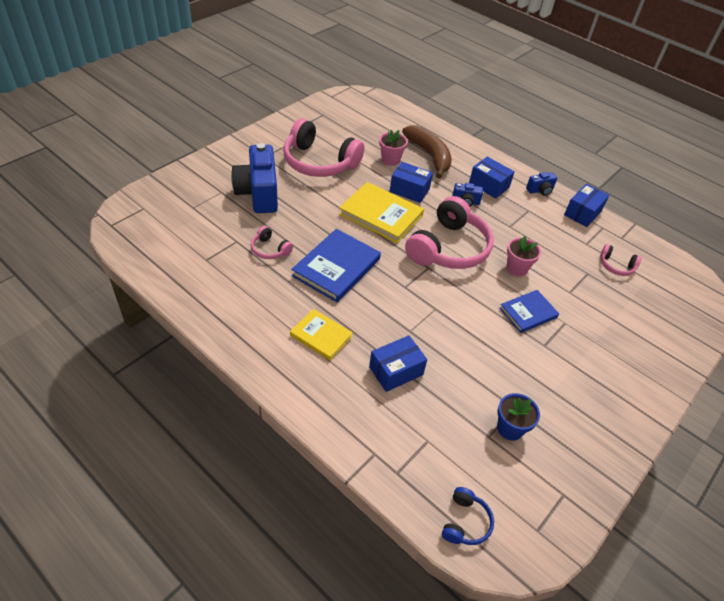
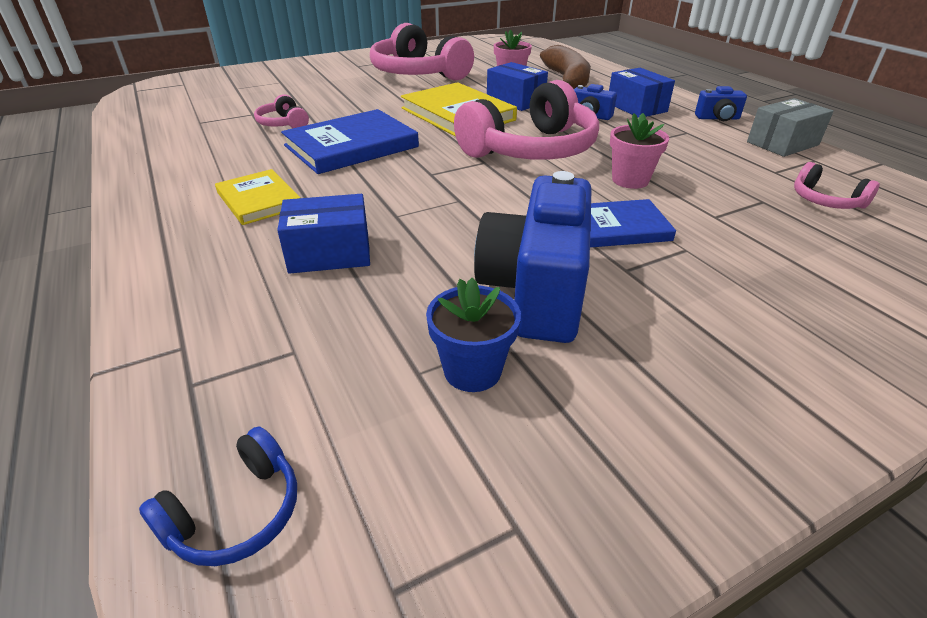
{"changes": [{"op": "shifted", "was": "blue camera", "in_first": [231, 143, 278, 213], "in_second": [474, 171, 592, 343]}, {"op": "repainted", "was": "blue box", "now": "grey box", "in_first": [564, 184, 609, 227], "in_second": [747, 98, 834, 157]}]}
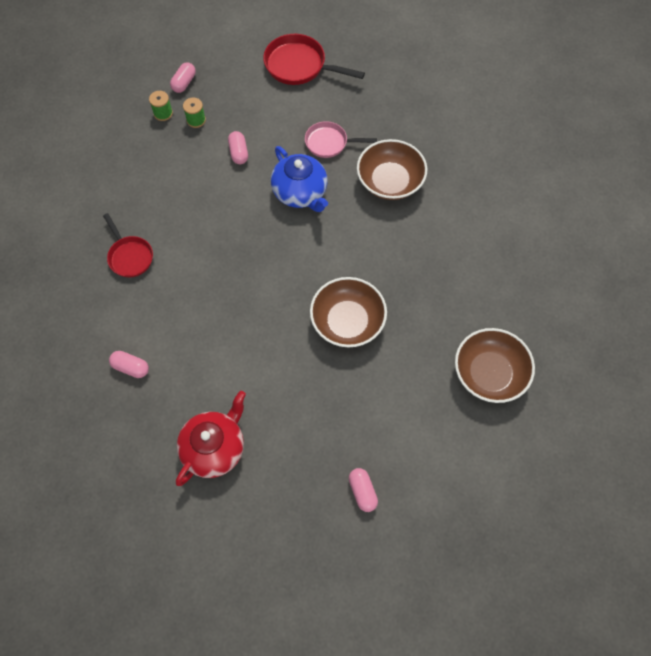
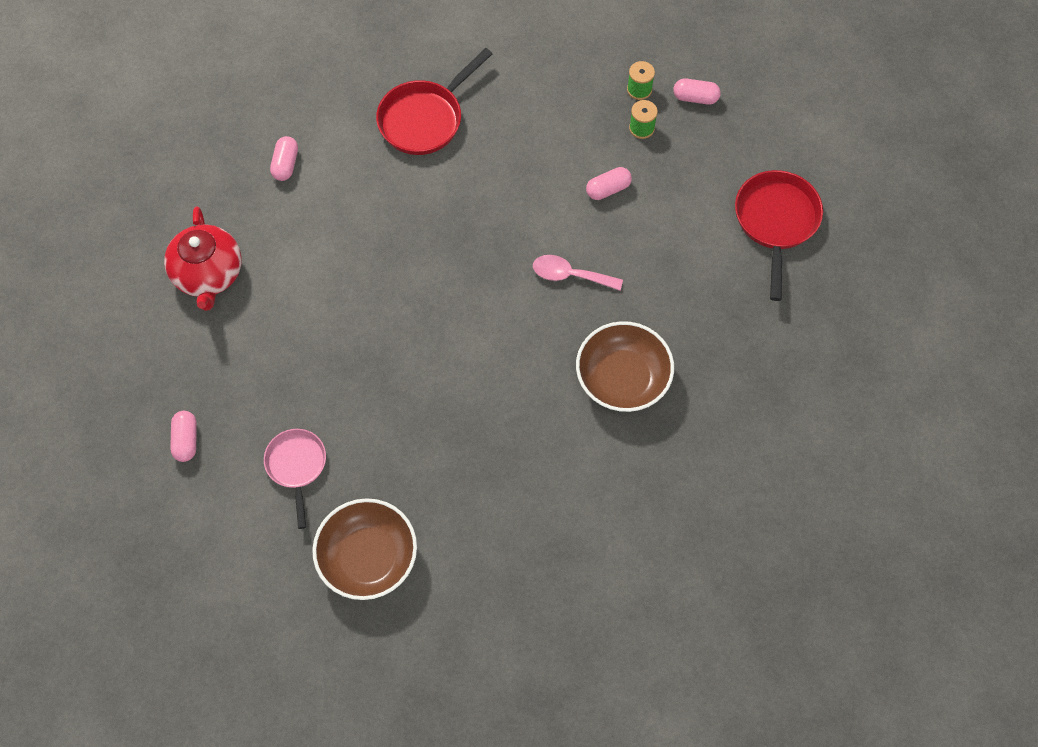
{"changes": [{"op": "scaled", "was": "red pan", "in_first": [103, 213, 153, 277], "in_second": [376, 48, 492, 155], "ratio": 1.53}, {"op": "rotated", "was": "red teapot", "in_first": [176, 391, 246, 486], "in_second": [164, 206, 242, 311], "clockwise": 60}, {"op": "swapped", "was": "blue teapot", "now": "pink spoon", "in_first": [271, 146, 328, 212], "in_second": [533, 255, 623, 291]}, {"op": "shifted", "was": "pink pan", "in_first": [305, 121, 377, 158], "in_second": [264, 429, 326, 529]}, {"op": "gone", "was": "brown bowl", "in_first": [310, 277, 387, 347]}, {"op": "rotated", "was": "pink capsule", "in_first": [349, 468, 378, 512], "in_second": [170, 411, 197, 462], "clockwise": -60}]}
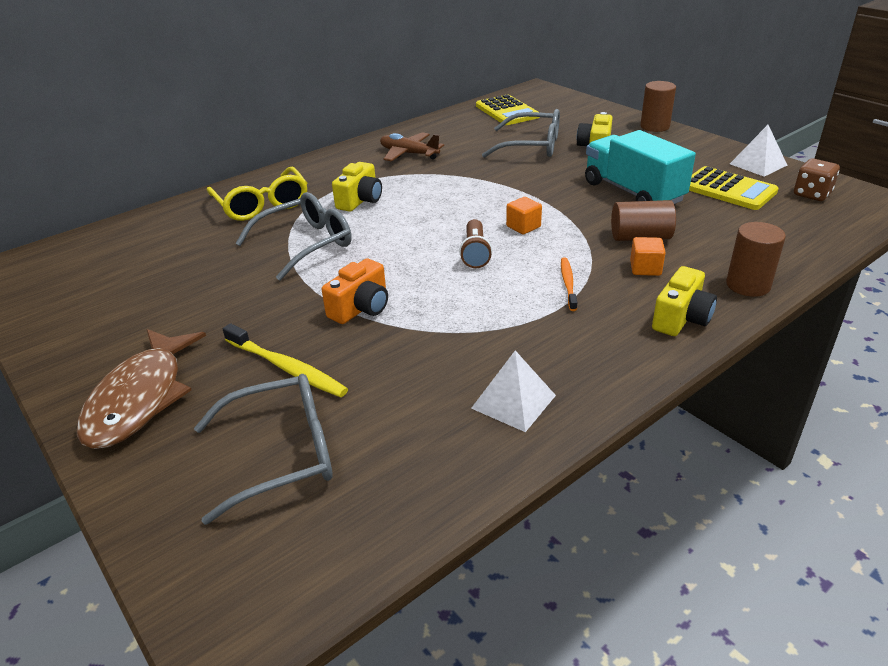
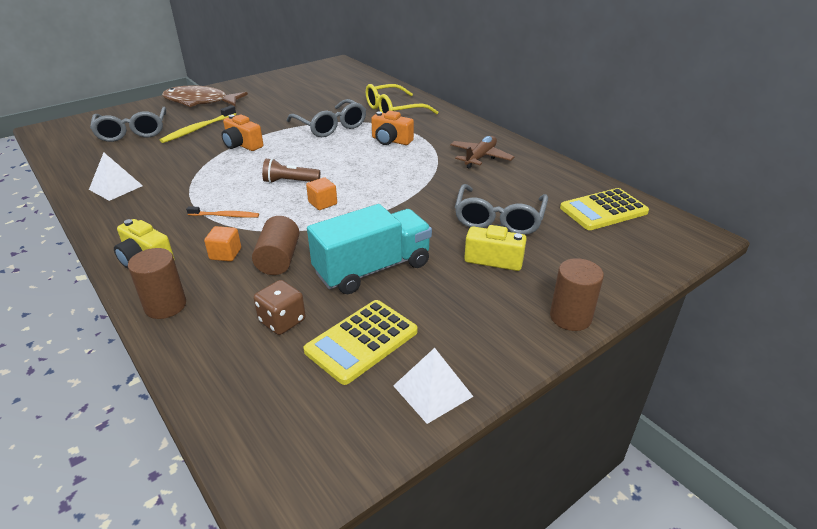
{"changes": [{"op": "repainted", "was": "yellow camera", "now": "orange camera", "in_first": [332, 162, 382, 212], "in_second": [371, 111, 414, 145]}, {"op": "shifted", "was": "brown dice", "in_first": [794, 159, 840, 201], "in_second": [254, 280, 306, 335]}]}
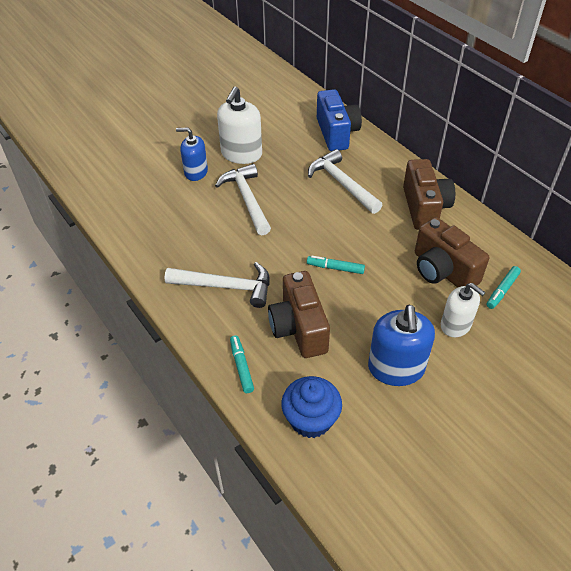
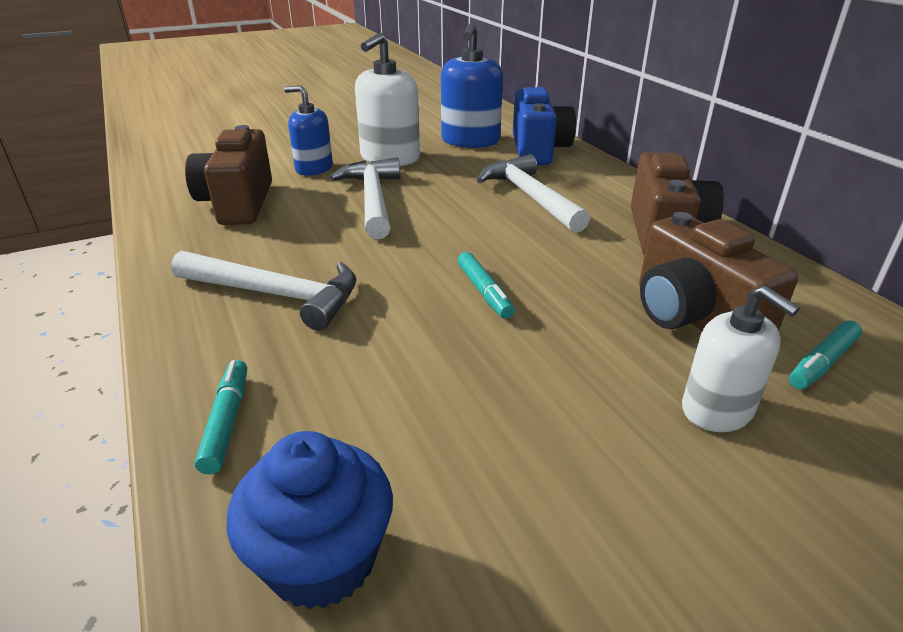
{"changes": [{"op": "shifted", "was": "brown camera", "in_first": [268, 271, 330, 358], "in_second": [185, 125, 272, 225]}, {"op": "rotated", "was": "turquoise marker", "in_first": [307, 256, 365, 274], "in_second": [458, 252, 515, 319], "clockwise": -135}, {"op": "shifted", "was": "blue soap dispenser", "in_first": [368, 305, 435, 386], "in_second": [441, 22, 503, 148]}]}
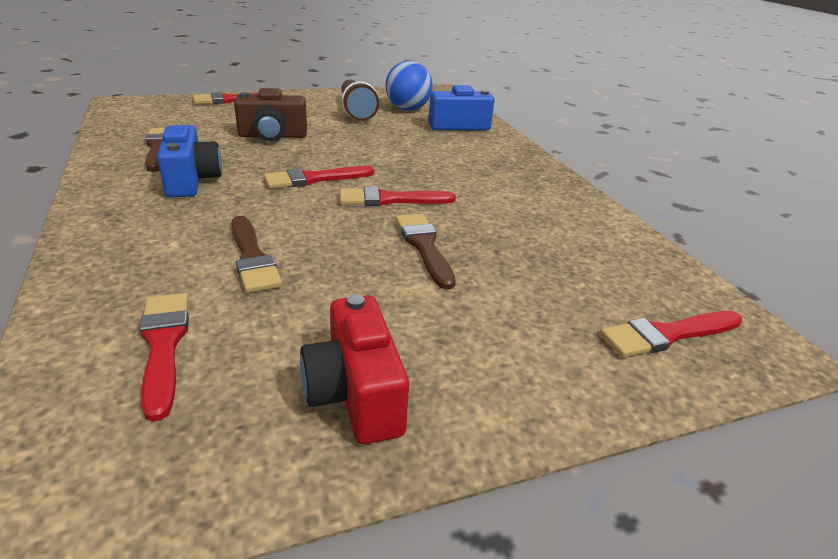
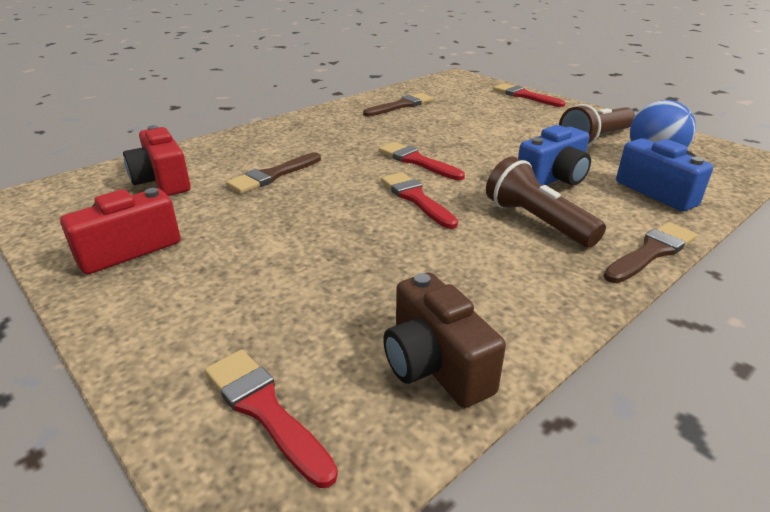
{"changes": [{"op": "swapped", "was": "red brush", "now": "red camera", "in_first": [140, 293, 189, 422], "in_second": [123, 125, 191, 196]}, {"op": "shifted", "was": "blue camera", "in_first": [157, 125, 222, 198], "in_second": [518, 125, 591, 186]}, {"op": "shifted", "was": "brown camera", "in_first": [234, 88, 307, 141], "in_second": [383, 273, 506, 408]}, {"op": "shifted", "was": "brown brush", "in_first": [396, 213, 456, 289], "in_second": [604, 222, 697, 283]}, {"op": "new", "now": "brown flashlight", "in_second": [486, 156, 606, 248]}]}
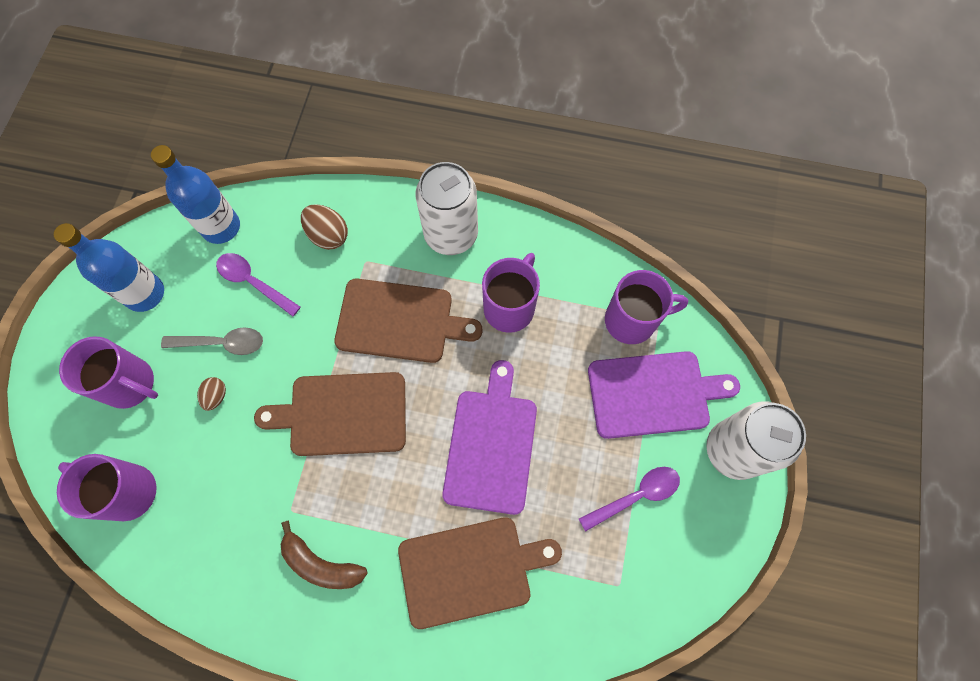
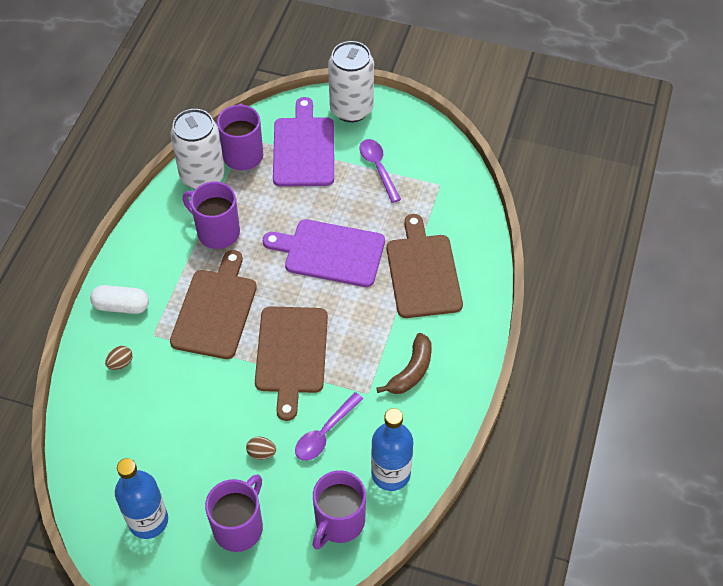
{"changes": [{"op": "shifted", "was": "blue bottle", "in_first": [151, 145, 240, 244], "in_second": [371, 408, 413, 491]}, {"op": "gone", "was": "grey spoon", "in_first": [161, 327, 263, 355]}, {"op": "shifted", "was": "purple spoon", "in_first": [216, 253, 301, 317], "in_second": [295, 392, 363, 461]}, {"op": "scaled", "was": "brown egg", "in_first": [301, 205, 348, 250], "in_second": [105, 346, 133, 370], "ratio": 0.61}, {"op": "shifted", "was": "white can", "in_first": [416, 162, 478, 255], "in_second": [170, 109, 225, 190]}, {"op": "new", "now": "white capsule", "in_second": [90, 285, 149, 314]}]}
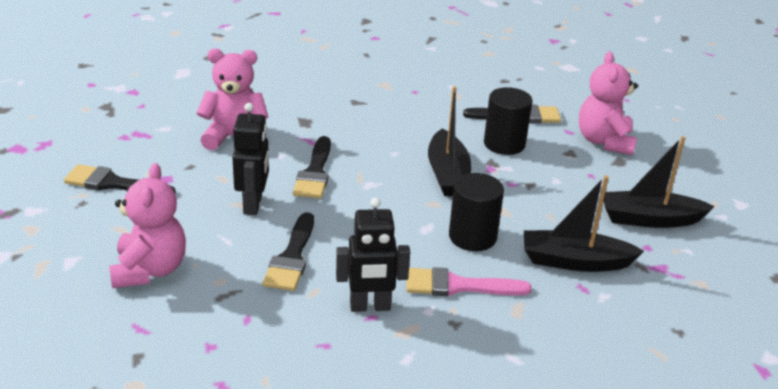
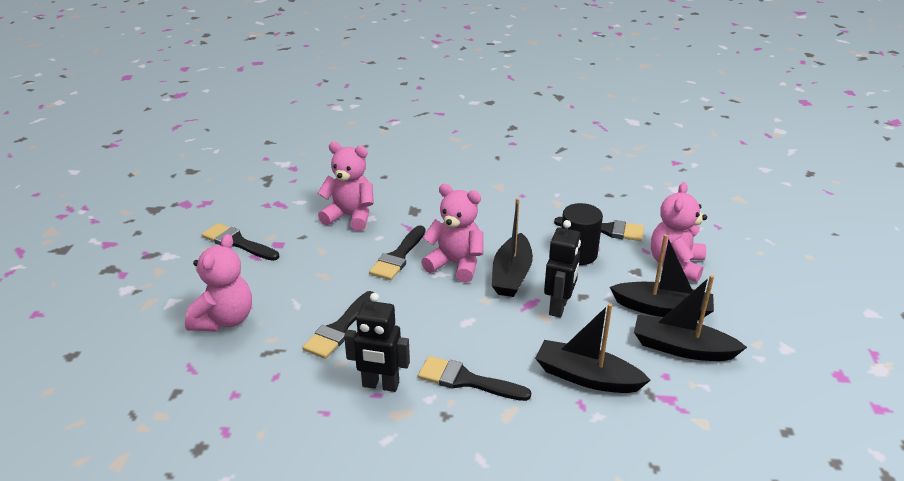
{"changes": [{"op": "shifted", "was": "black robot", "in_first": [232, 103, 269, 215], "in_second": [544, 220, 581, 318]}, {"op": "repainted", "was": "pink brush", "now": "black brush", "in_first": [406, 267, 532, 296], "in_second": [418, 356, 532, 401]}, {"op": "gone", "was": "black cylinder", "in_first": [449, 173, 504, 251]}, {"op": "new", "now": "pink teddy bear", "in_second": [421, 184, 483, 283]}, {"op": "new", "now": "black boat", "in_second": [610, 234, 714, 320]}]}
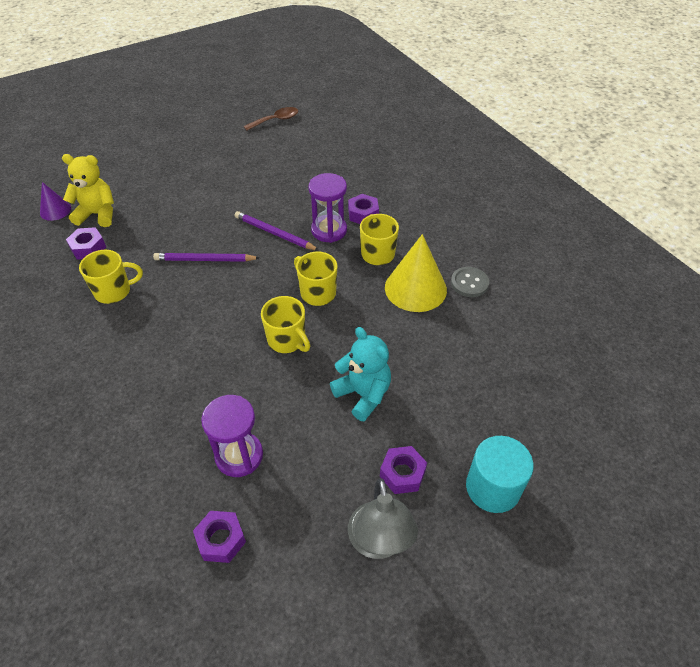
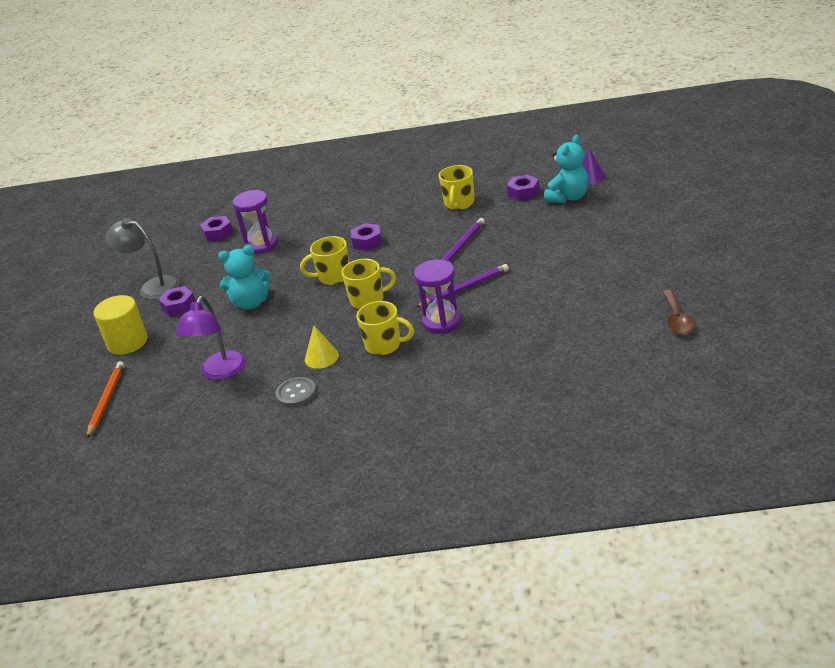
{"changes": [{"op": "repainted", "was": "yellow teddy bear", "now": "turquoise teddy bear", "in_first": [62, 154, 114, 227], "in_second": [544, 135, 589, 203]}, {"op": "shifted", "was": "purple nut", "in_first": [348, 194, 379, 224], "in_second": [351, 223, 382, 251]}, {"op": "scaled", "was": "yellow cone", "in_first": [385, 234, 447, 312], "in_second": [305, 326, 339, 369], "ratio": 0.54}, {"op": "repainted", "was": "turquoise cylinder", "now": "yellow cylinder", "in_first": [466, 436, 534, 513], "in_second": [94, 295, 147, 355]}, {"op": "new", "now": "orange pencil", "in_second": [87, 361, 124, 439]}, {"op": "new", "now": "purple lamp", "in_second": [176, 296, 246, 380]}]}
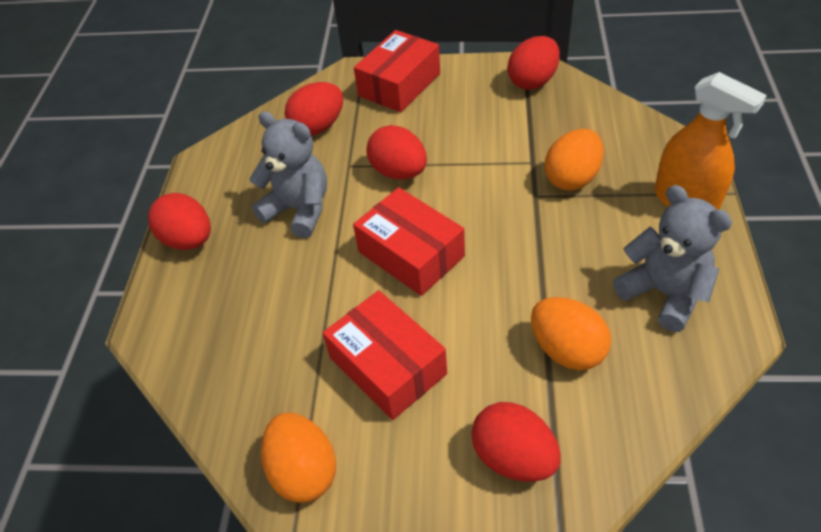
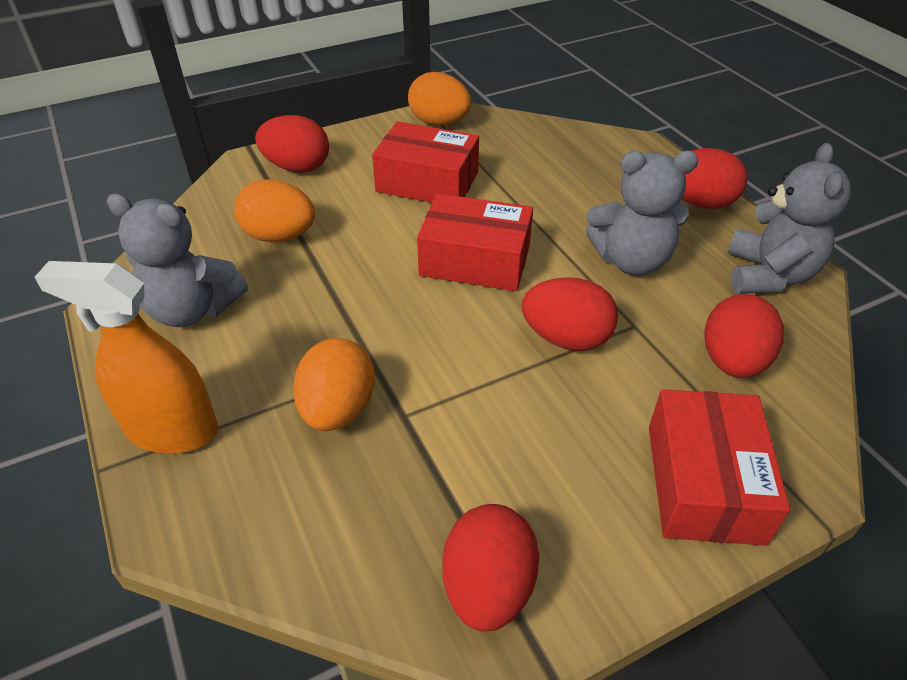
{"changes": [{"op": "new", "now": "grey teddy bear", "in_second": [728, 143, 851, 294]}]}
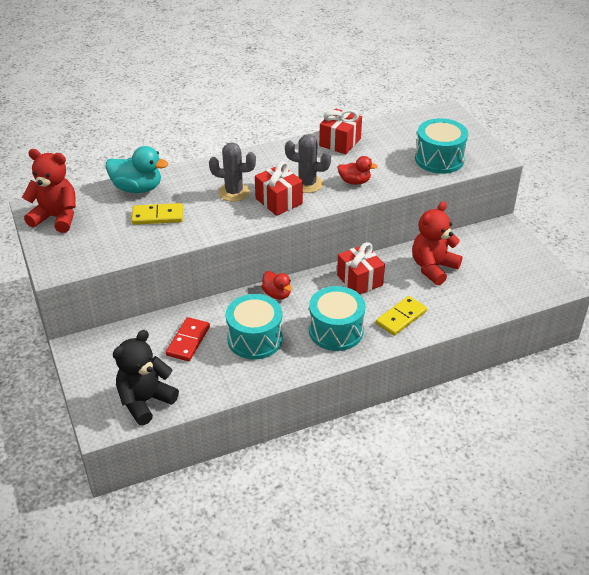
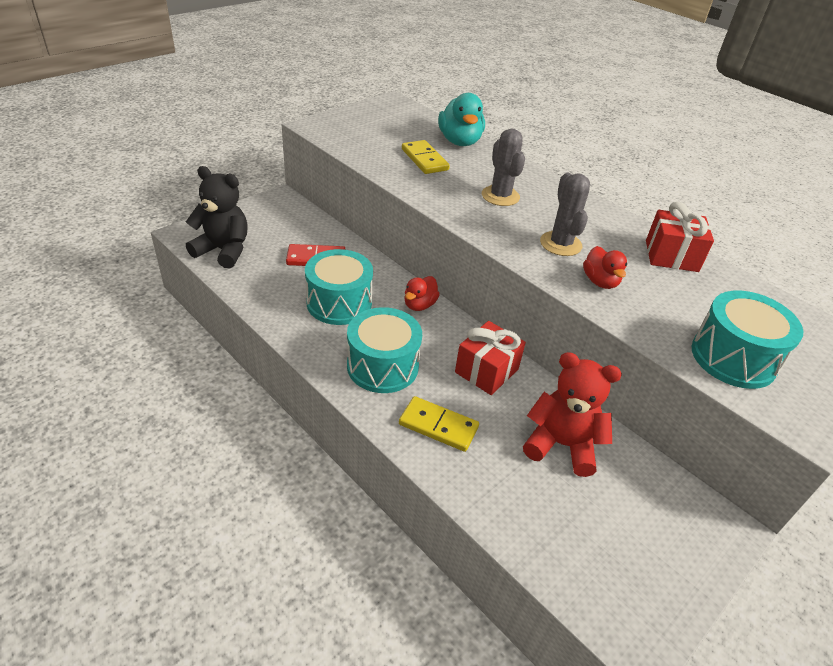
{"changes": [{"op": "gone", "was": "red teddy bear", "in_first": [22, 149, 76, 233]}, {"op": "gone", "was": "red gift", "in_first": [255, 161, 303, 216]}]}
